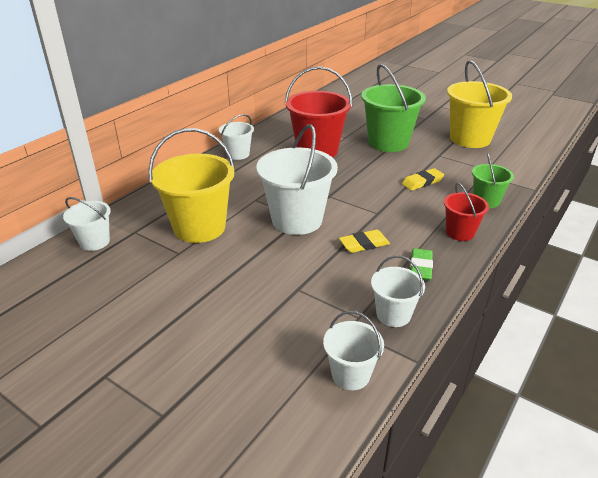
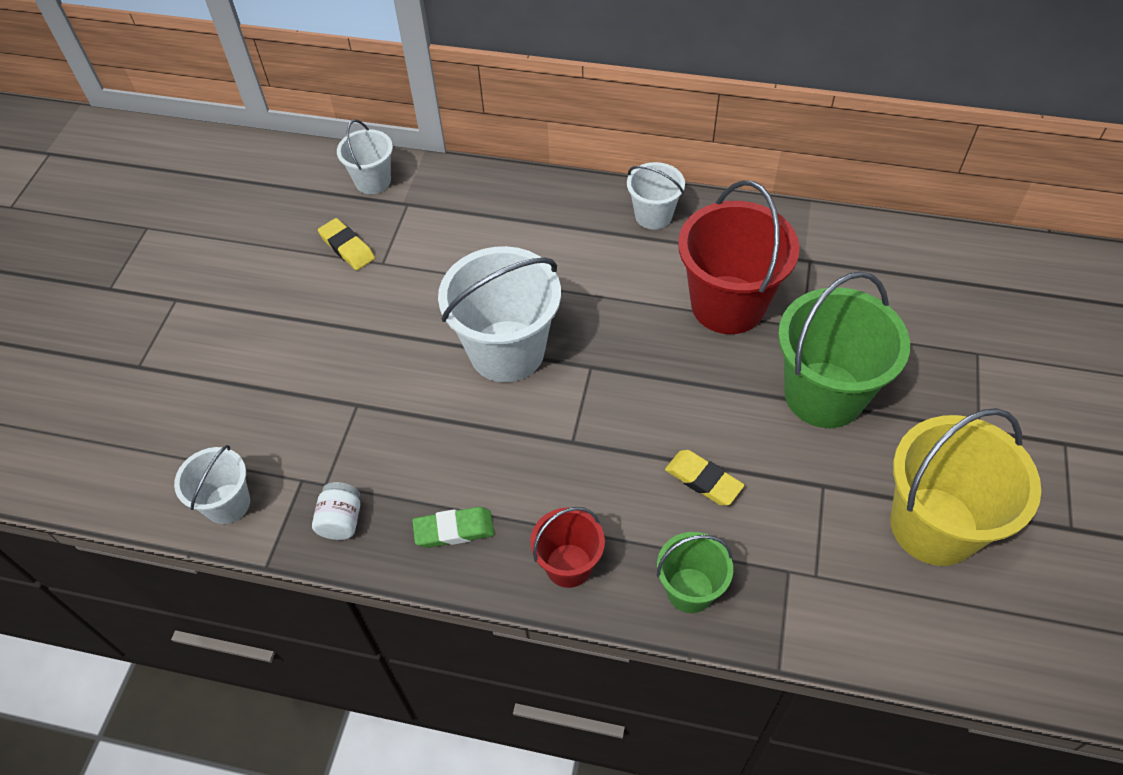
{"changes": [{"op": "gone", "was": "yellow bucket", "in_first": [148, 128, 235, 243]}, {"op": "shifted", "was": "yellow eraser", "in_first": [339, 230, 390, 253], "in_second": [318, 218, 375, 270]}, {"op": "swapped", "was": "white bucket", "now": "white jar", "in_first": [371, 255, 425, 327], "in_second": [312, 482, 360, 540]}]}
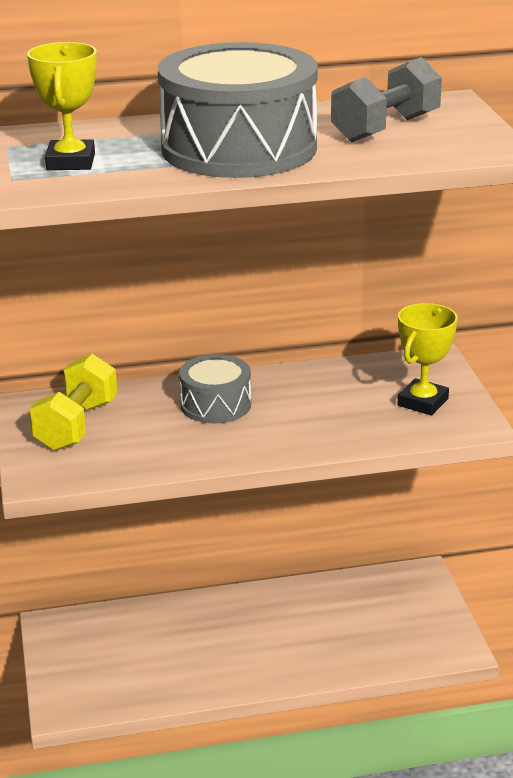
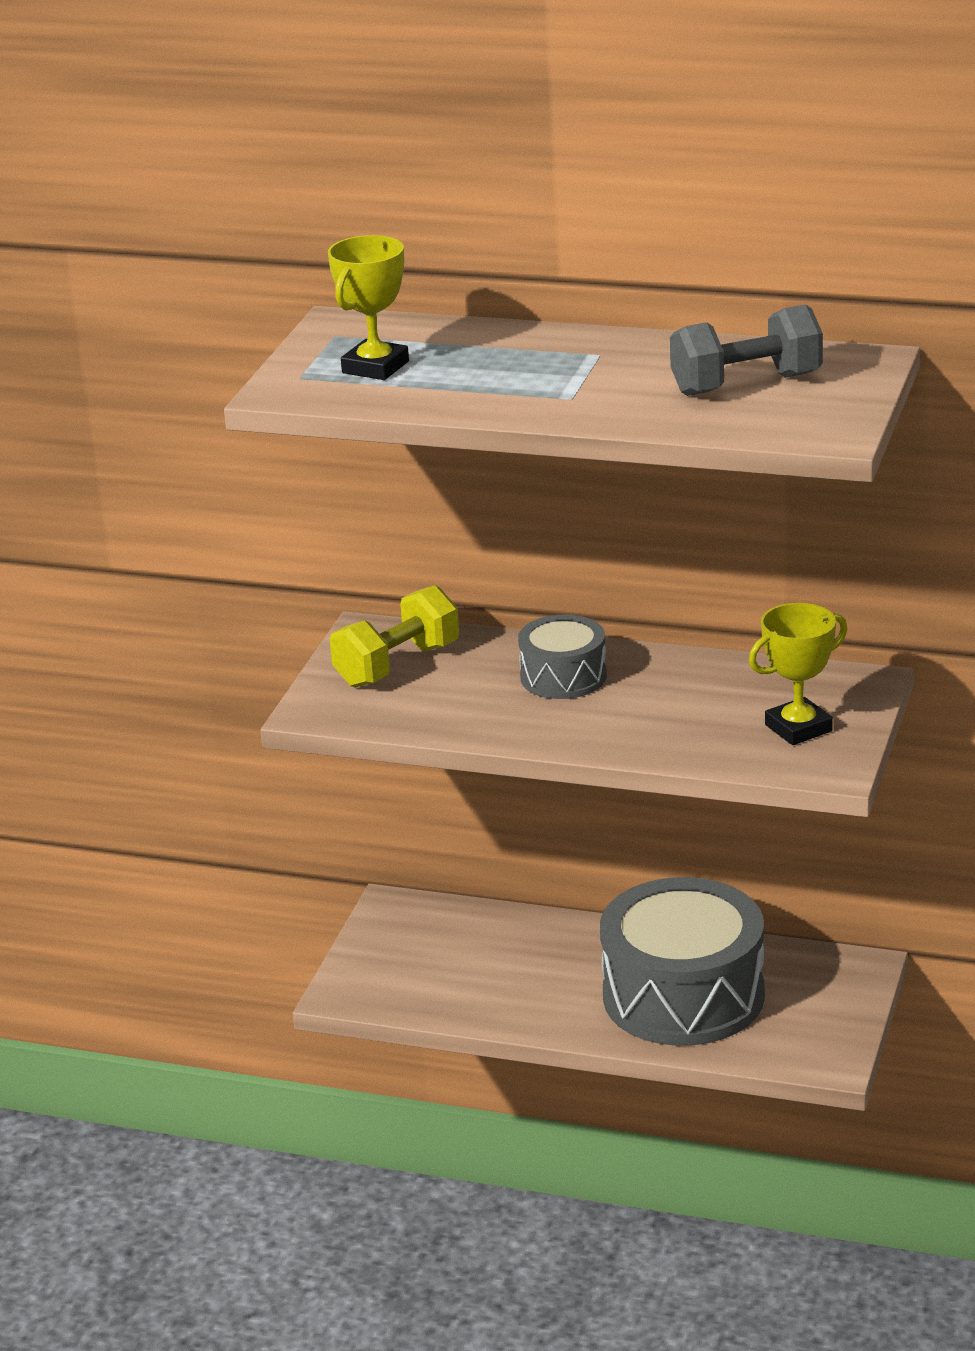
{"changes": [{"op": "shifted", "was": "grey drum", "in_first": [158, 42, 318, 178], "in_second": [600, 877, 765, 1046]}]}
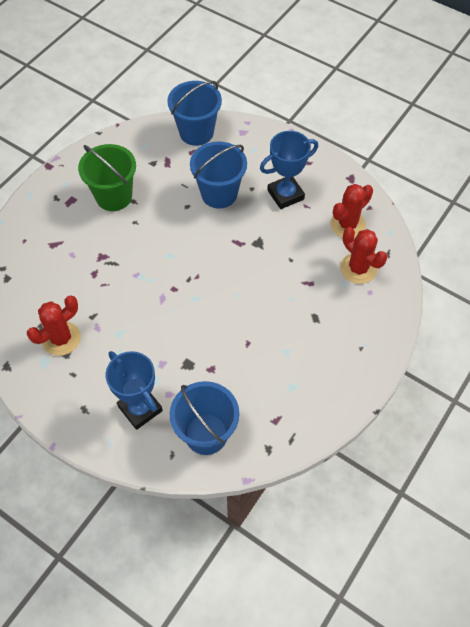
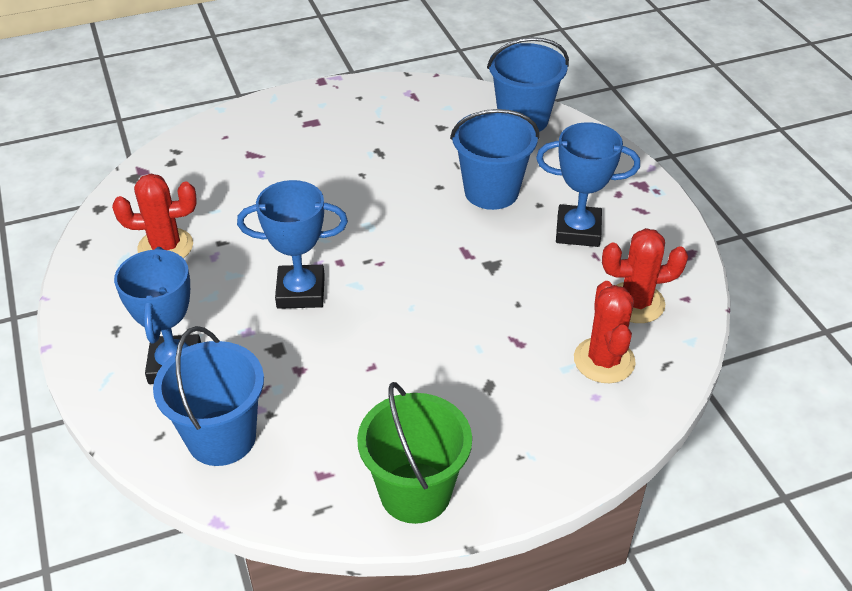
{"changes": [{"op": "shifted", "was": "green bucket", "in_first": [78, 144, 136, 211], "in_second": [357, 382, 472, 524]}, {"op": "new", "now": "blue trophy", "in_second": [237, 180, 348, 309]}]}
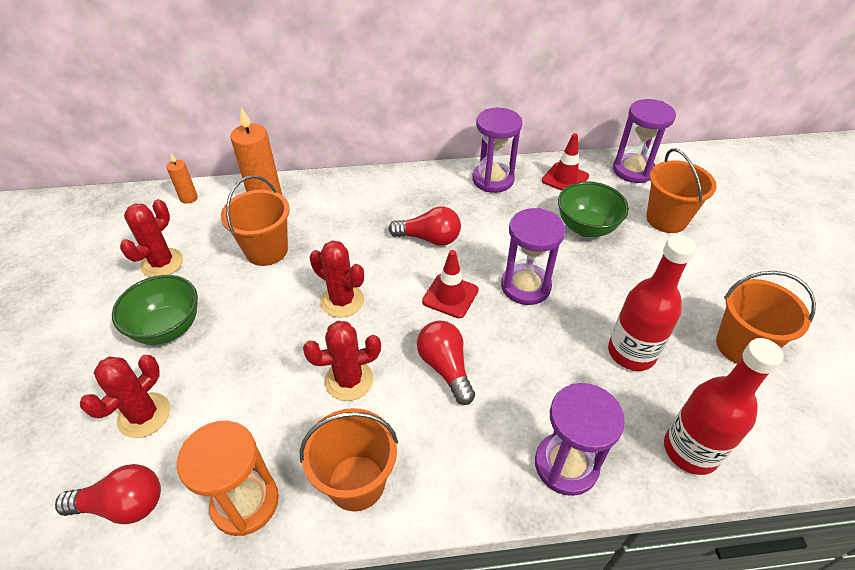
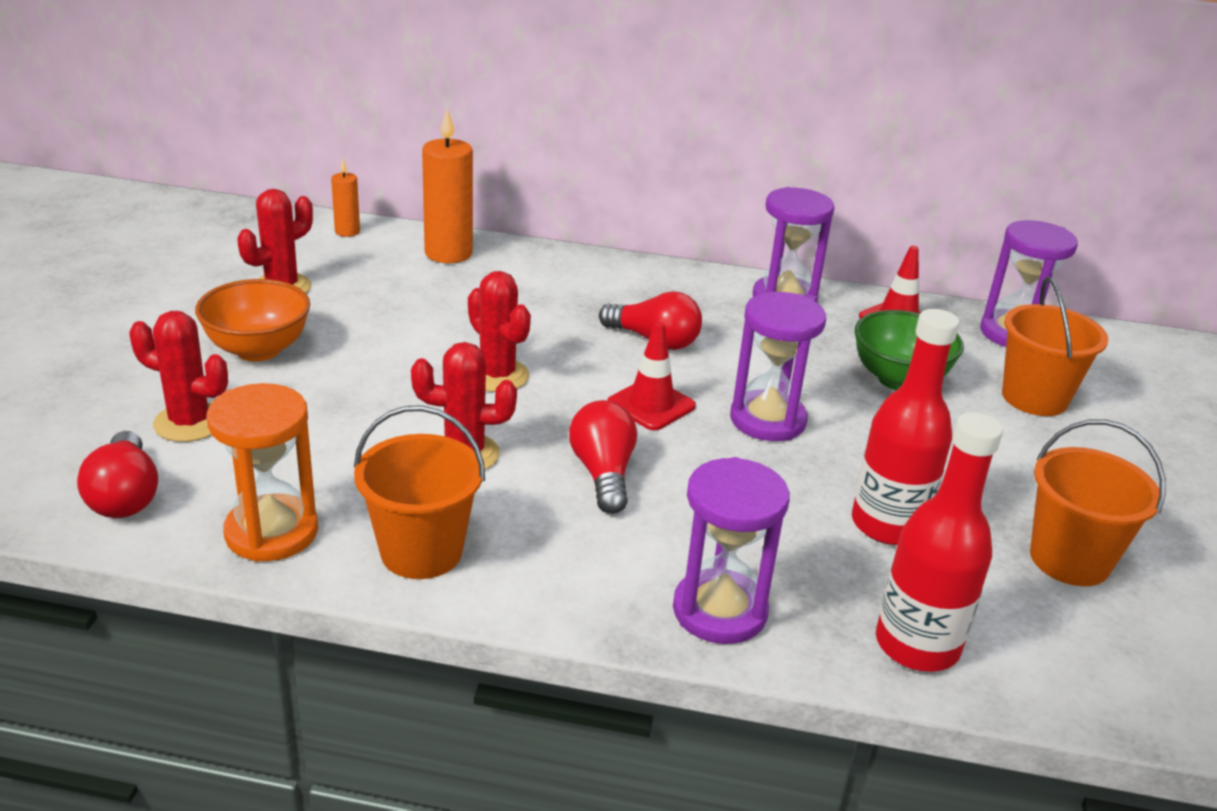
{"changes": [{"op": "rotated", "was": "red light bulb", "in_first": [55, 464, 161, 524], "in_second": [77, 431, 158, 518], "clockwise": 60}, {"op": "rotated", "was": "red cactus", "in_first": [80, 355, 170, 438], "in_second": [129, 311, 228, 442], "clockwise": 60}, {"op": "repainted", "was": "green bowl", "now": "orange bowl", "in_first": [112, 275, 198, 345], "in_second": [195, 279, 310, 361]}, {"op": "gone", "was": "orange bucket", "in_first": [221, 175, 290, 266]}]}
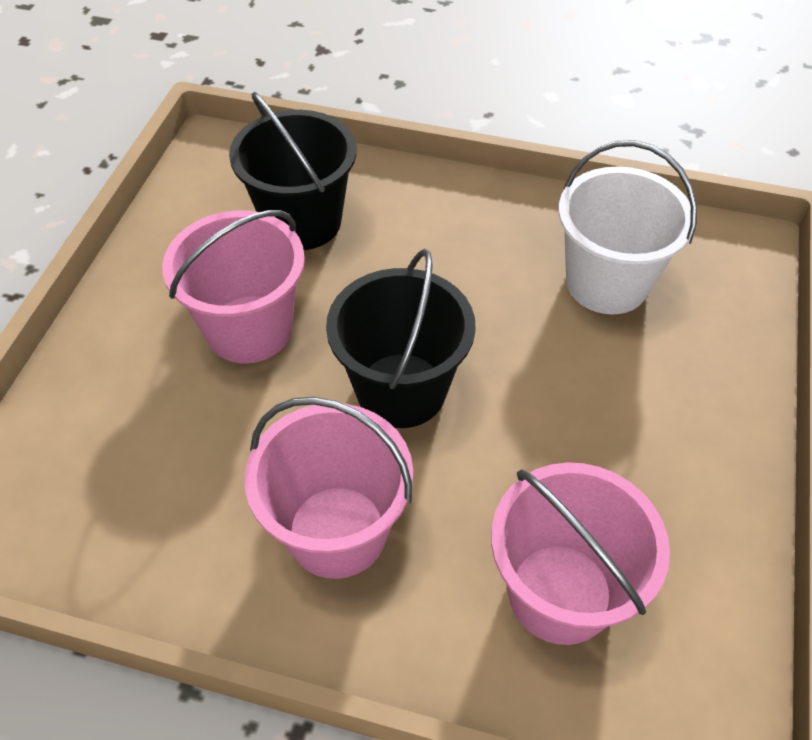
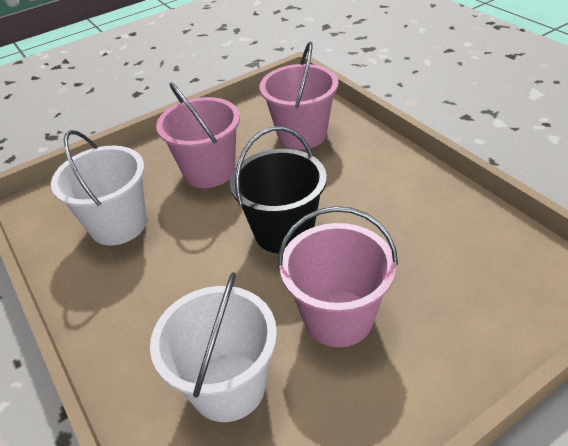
{"changes": [{"op": "repainted", "was": "black bucket", "now": "white bucket", "in_first": [229, 92, 357, 250], "in_second": [150, 272, 277, 422]}, {"op": "shifted", "was": "pink bucket", "in_first": [244, 397, 413, 579], "in_second": [156, 83, 240, 188]}]}
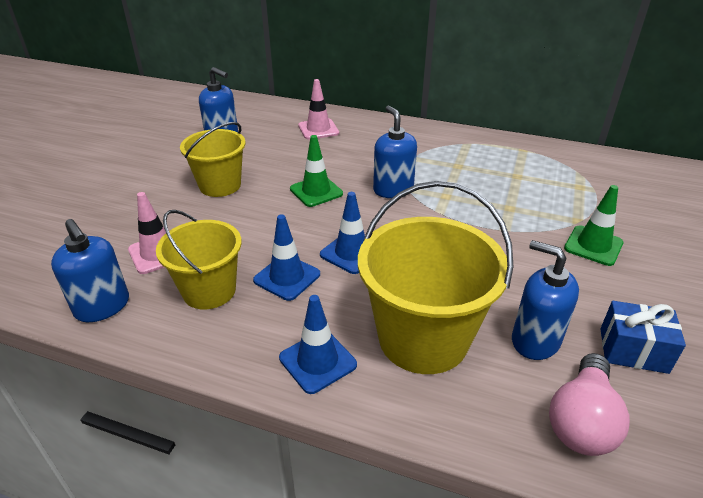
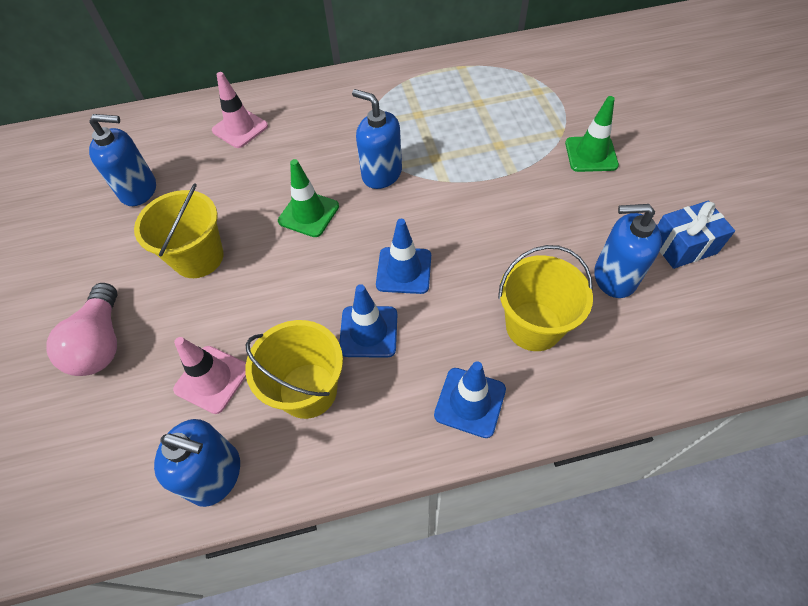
{"changes": [{"op": "scaled", "was": "yellow bucket", "in_first": [358, 181, 514, 374], "in_second": [498, 245, 593, 351], "ratio": 0.64}, {"op": "shifted", "was": "pink light bulb", "in_first": [549, 353, 630, 456], "in_second": [46, 283, 118, 376]}]}
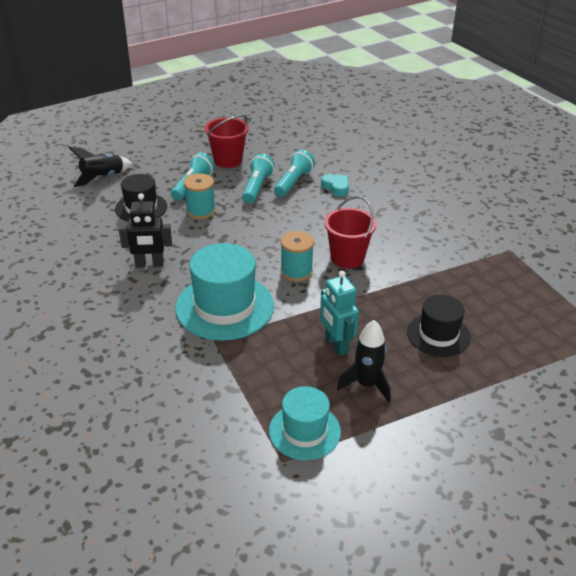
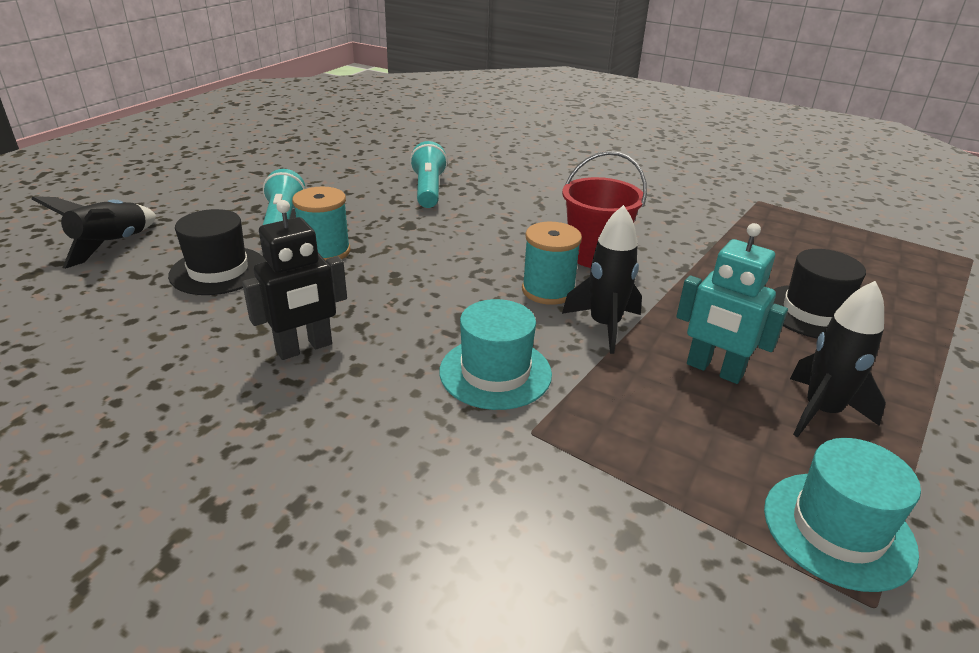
{"changes": [{"op": "scaled", "was": "turquoise hat", "in_first": [175, 243, 274, 341], "in_second": [439, 299, 552, 410], "ratio": 0.62}, {"op": "gone", "was": "red bucket", "in_first": [205, 115, 249, 168]}, {"op": "gone", "was": "turquoise flashlight", "in_first": [242, 154, 275, 203]}, {"op": "gone", "was": "turquoise heart", "in_first": [321, 174, 349, 196]}, {"op": "new", "now": "black rocket", "in_second": [562, 205, 642, 354]}]}
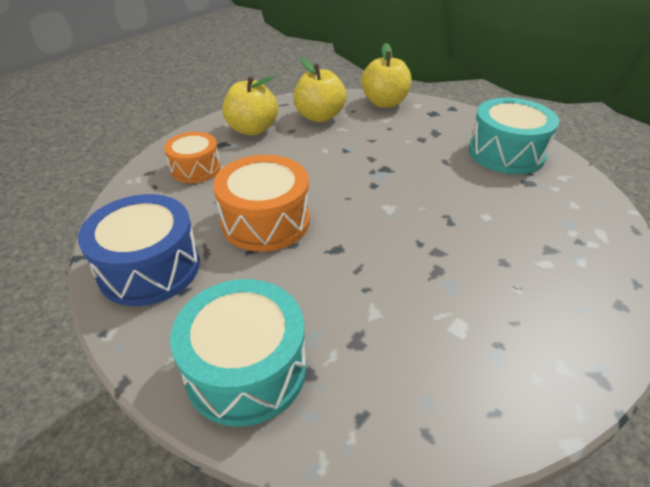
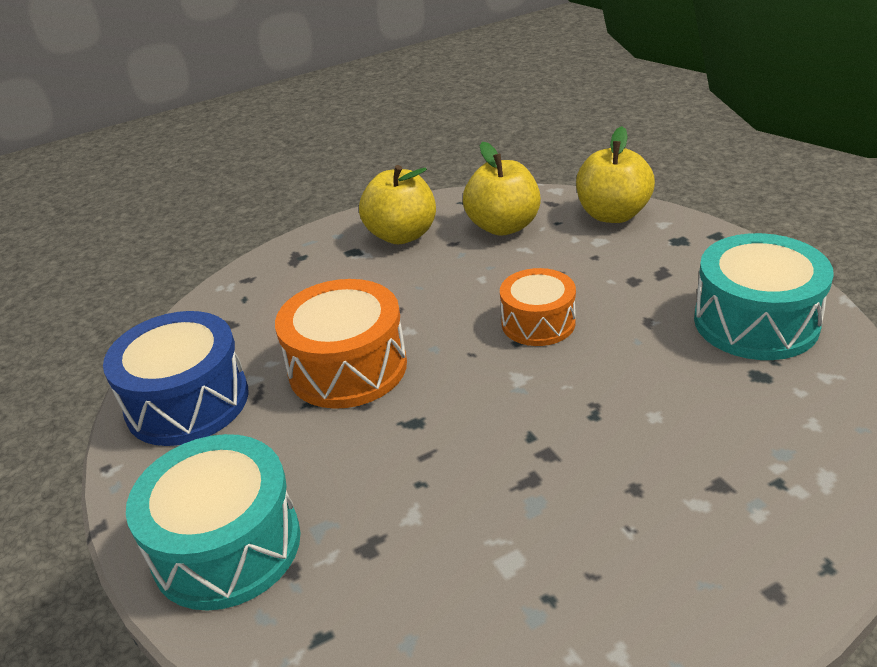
{"changes": [{"op": "shifted", "was": "orange drum", "in_first": [164, 132, 221, 183], "in_second": [500, 268, 576, 346]}]}
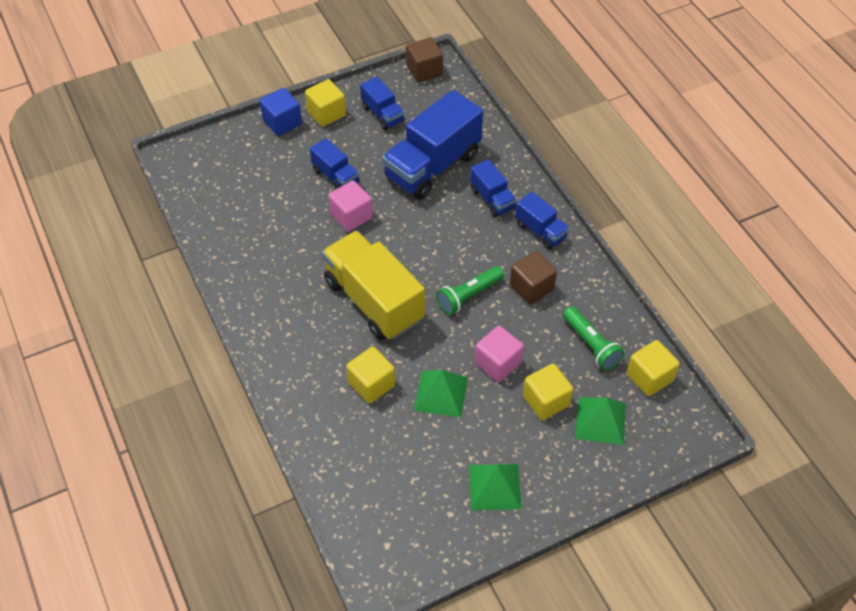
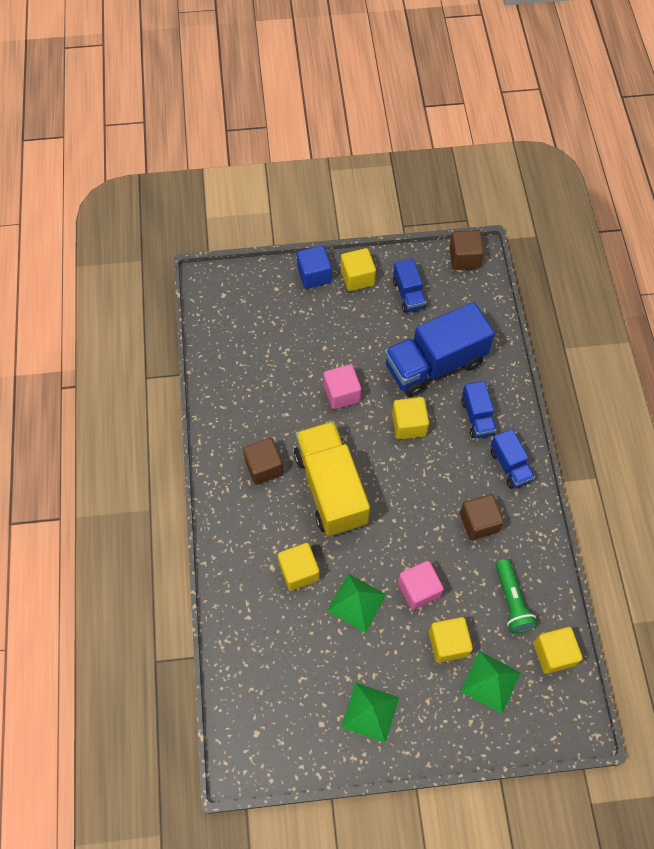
{"changes": [{"op": "gone", "was": "blue truck", "in_first": [310, 138, 359, 189]}, {"op": "gone", "was": "green flashlight", "in_first": [436, 266, 504, 315]}, {"op": "new", "now": "brown cube", "in_second": [243, 438, 284, 485]}, {"op": "new", "now": "yellow cube", "in_second": [392, 397, 429, 439]}]}
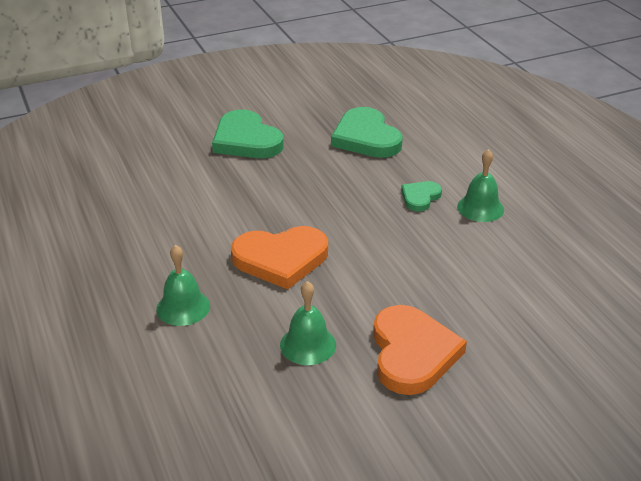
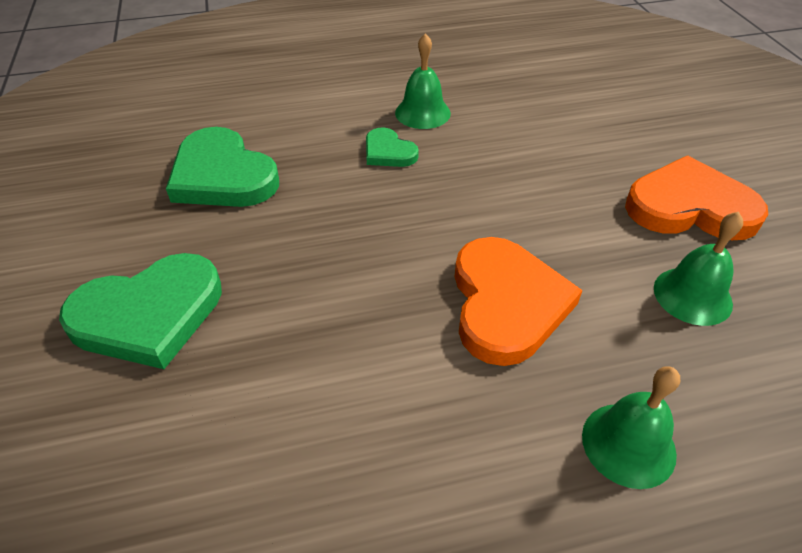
{"changes": [{"op": "rotated", "was": "green heart", "in_first": [331, 107, 403, 158], "in_second": [166, 127, 279, 207], "clockwise": 60}]}
